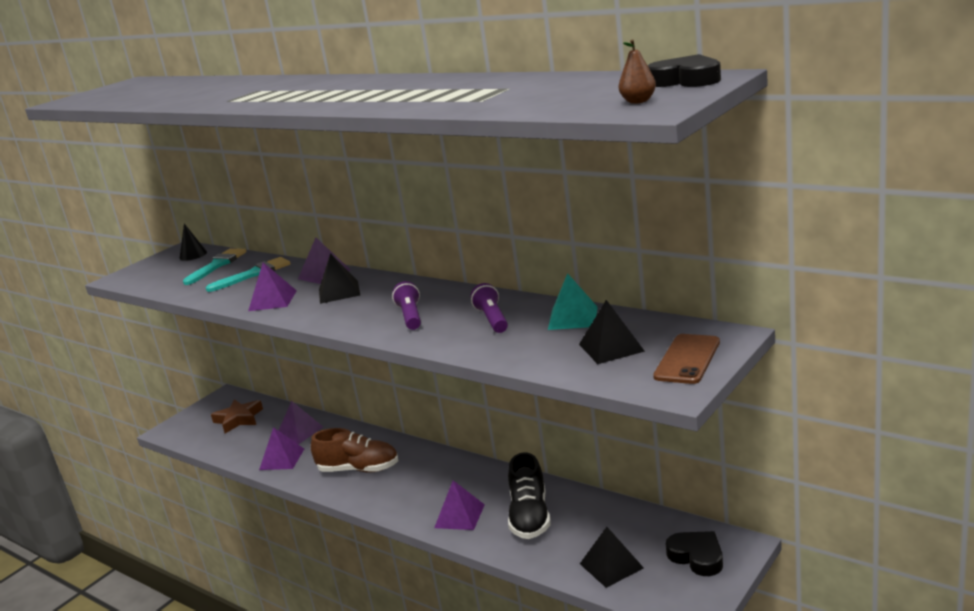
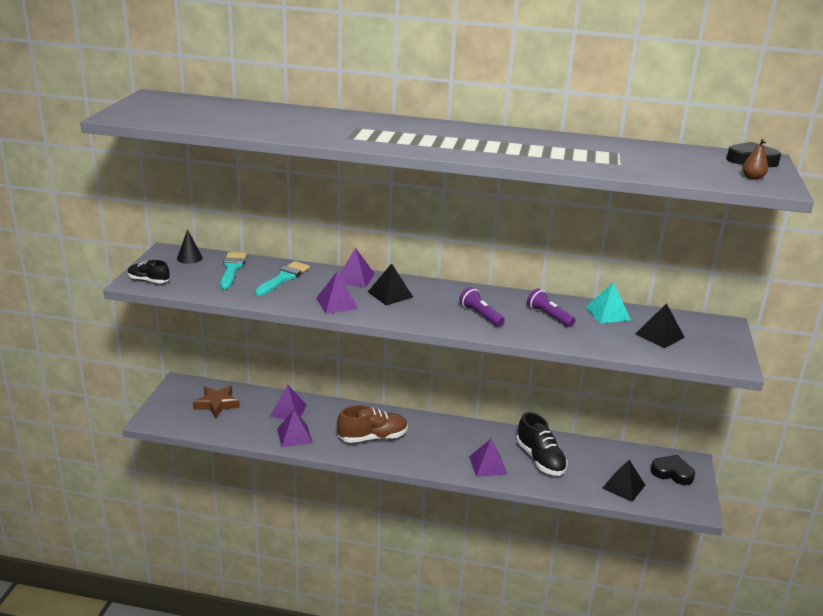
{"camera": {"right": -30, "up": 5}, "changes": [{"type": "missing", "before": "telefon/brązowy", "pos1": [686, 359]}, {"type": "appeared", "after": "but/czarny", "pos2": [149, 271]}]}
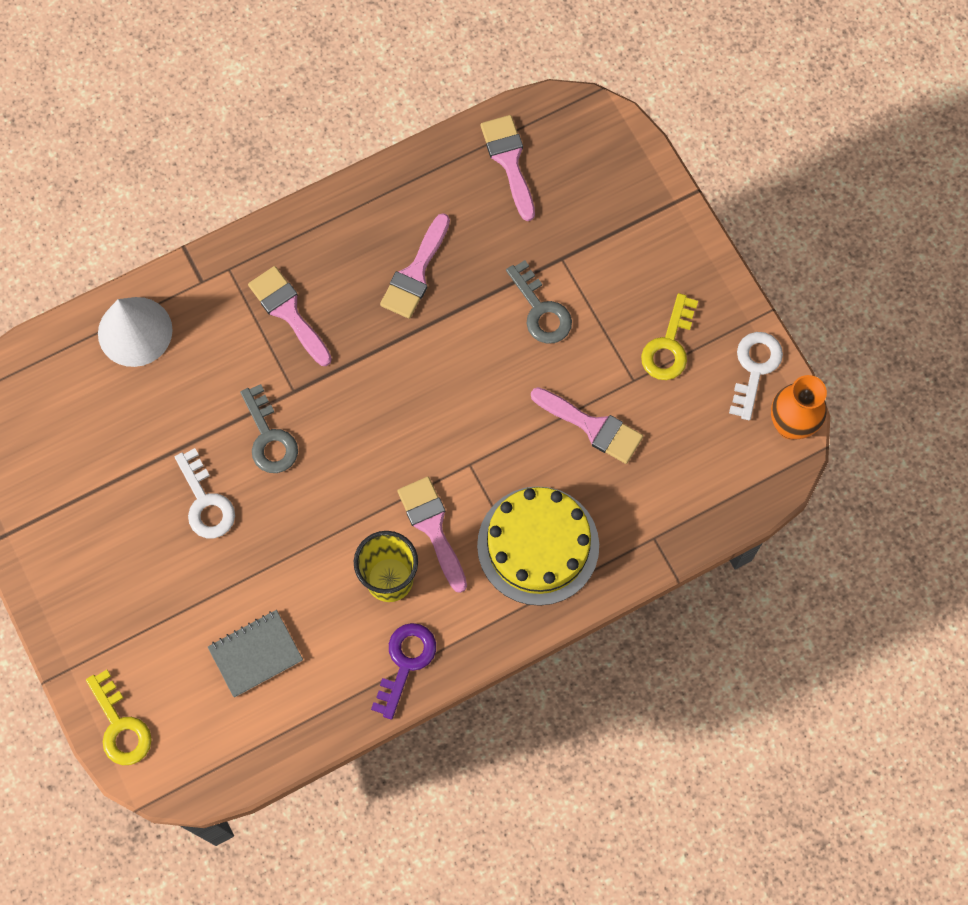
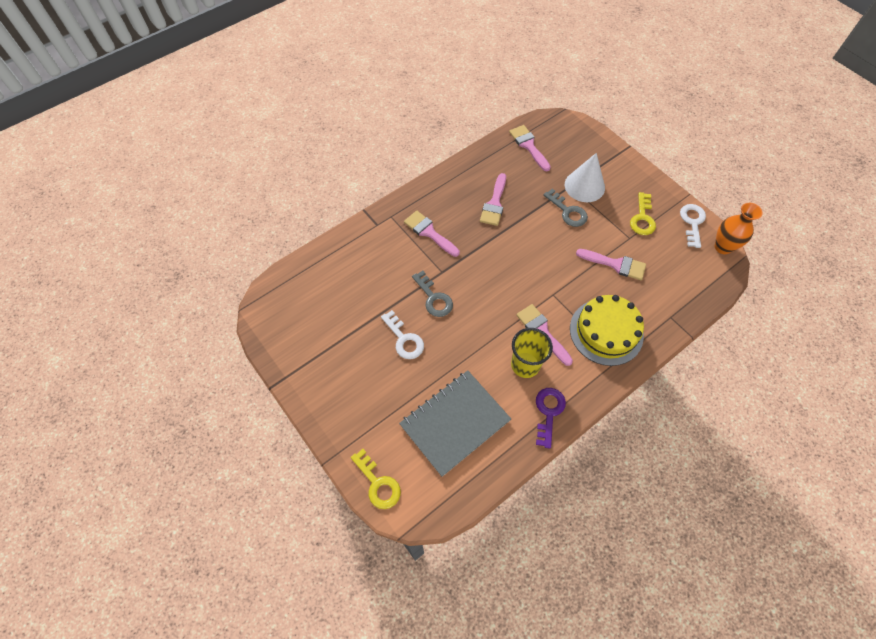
{"camera": {"right": -10, "up": -10}, "changes": [{"type": "relocated", "before": "stożek/biały", "pos1": [135, 332], "pos2": [585, 177]}, {"type": "size", "before": "zeszyt/szary", "pos1": [255, 653], "pos2": [455, 423], "scale": 1.81}]}
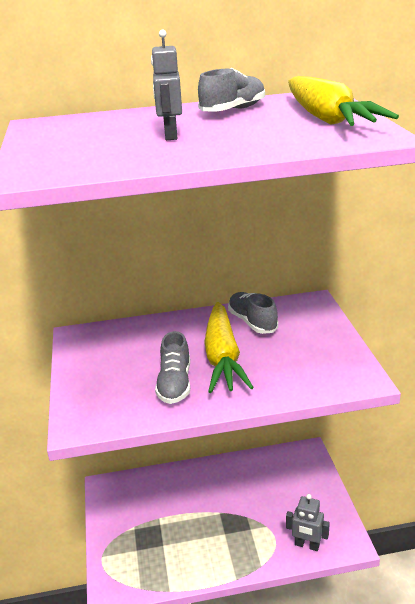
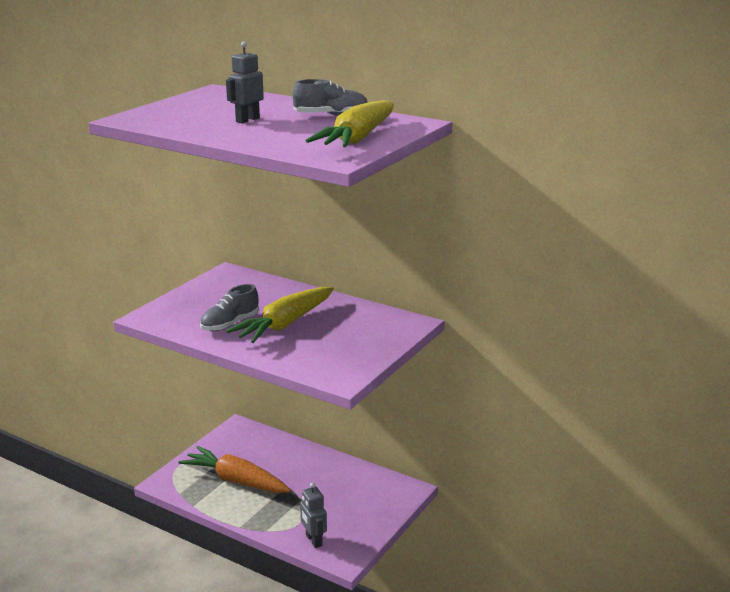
{"camera": {"right": 40, "up": -5}, "changes": [{"type": "missing", "before": "but/szary", "pos1": [253, 313]}, {"type": "appeared", "after": "marchewka/pomarańczowy", "pos2": [235, 469]}]}
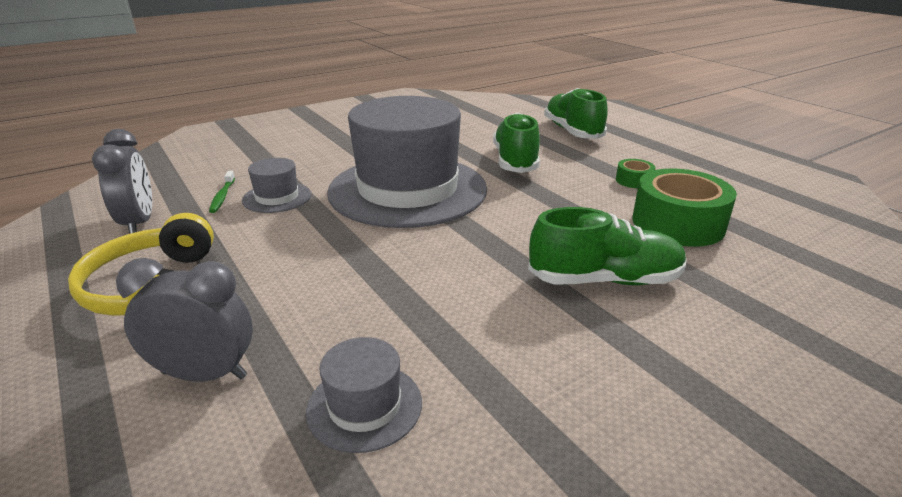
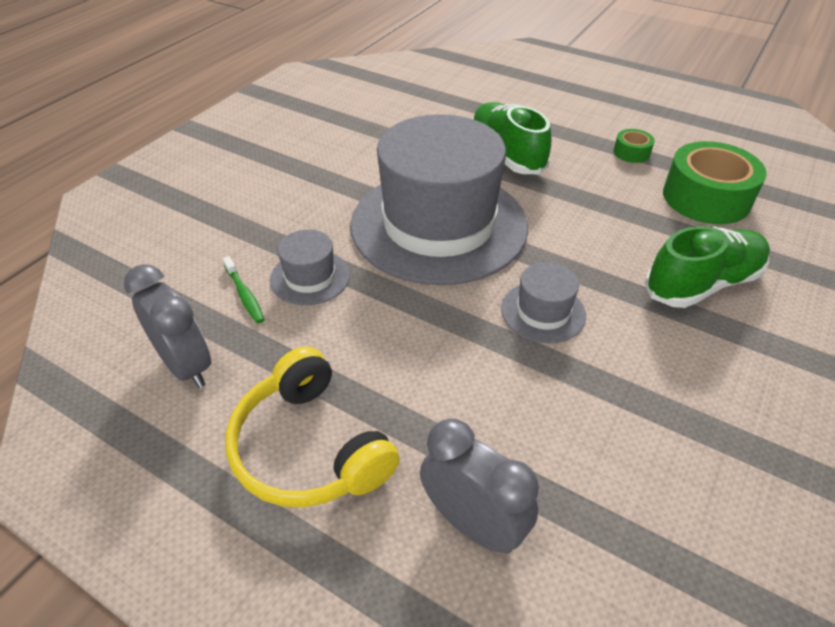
{"camera": {"right": -25, "up": 15}, "changes": [{"type": "missing", "before": "but/zielony", "pos1": [576, 113]}, {"type": "spun", "before": "budzik/szary", "pos1": [184, 320], "pos2": [479, 486], "turn": 60}, {"type": "relocated", "before": "kapelusz/szary", "pos1": [364, 395], "pos2": [543, 302]}]}
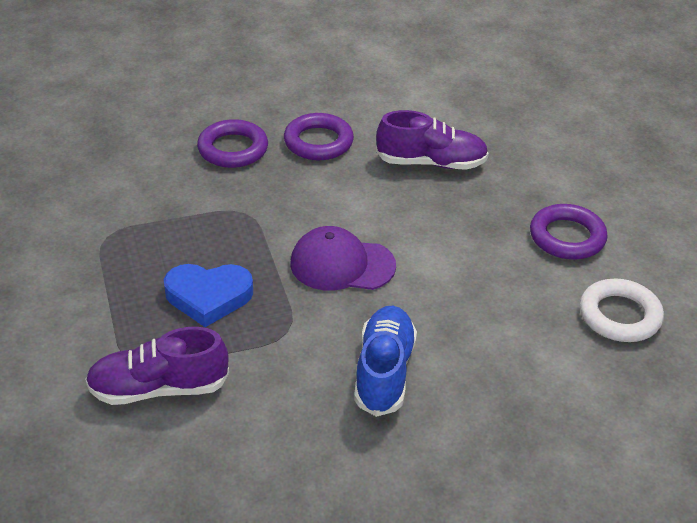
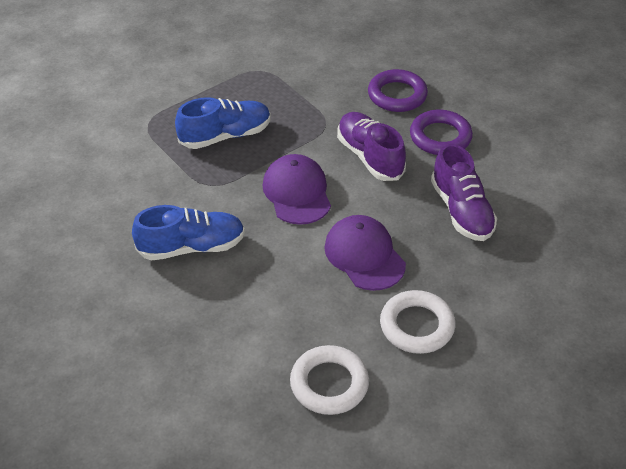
{"camera": {"right": 70, "up": 5}, "changes": [{"type": "colour", "before": "pierścień/fioletowy", "after": "pierścień/biały", "pos1": [568, 232], "pos2": [417, 322]}, {"type": "exchanged", "before": "serce/niebieski", "after": "but/niebieski", "pos1": [208, 295], "pos2": [223, 123]}, {"type": "relocated", "before": "but/fioletowy", "pos1": [157, 366], "pos2": [371, 146]}, {"type": "appeared", "after": "czapka/fioletowy", "pos2": [365, 253]}]}
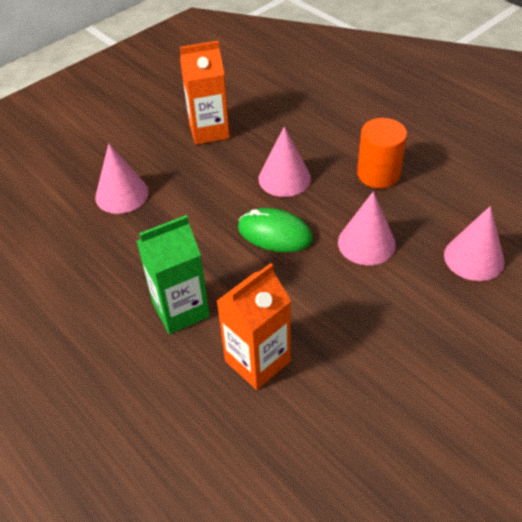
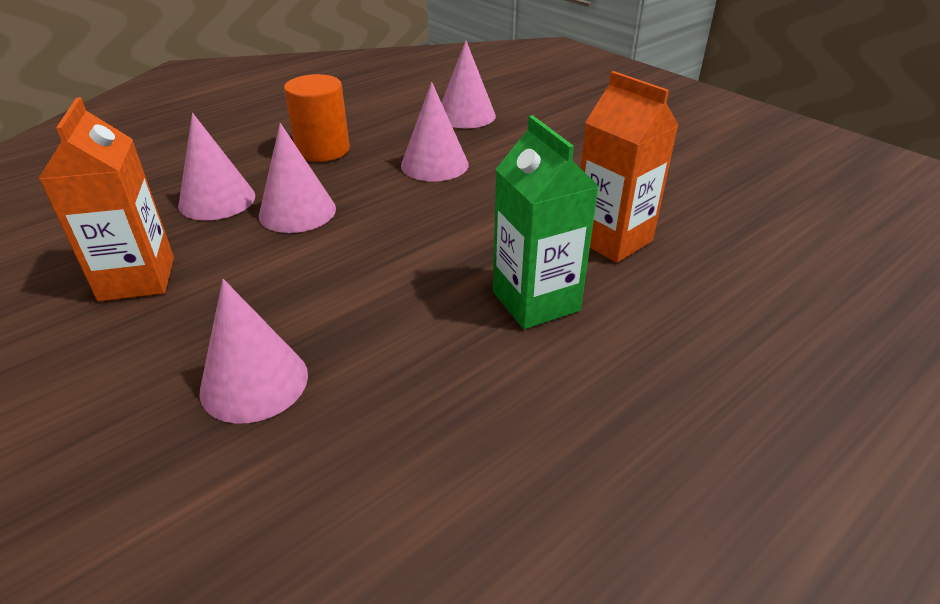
{"camera": {"right": -90, "up": -10}, "changes": [{"type": "missing", "before": "myszka/zielony", "pos1": [275, 230]}, {"type": "appeared", "after": "stożek/różowy", "pos2": [216, 166]}]}
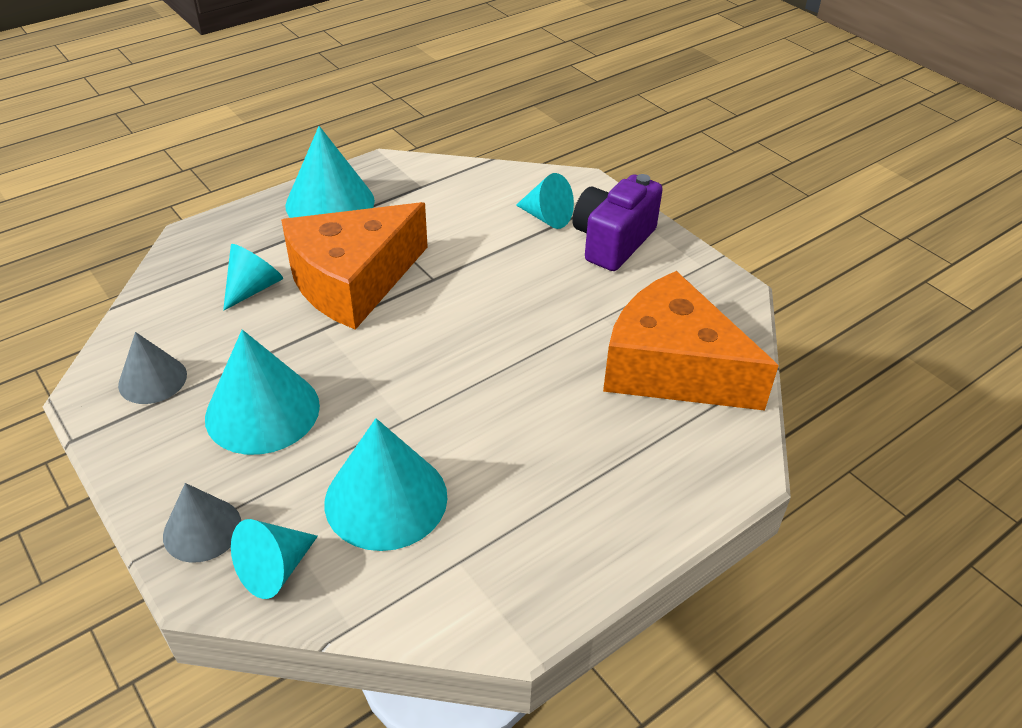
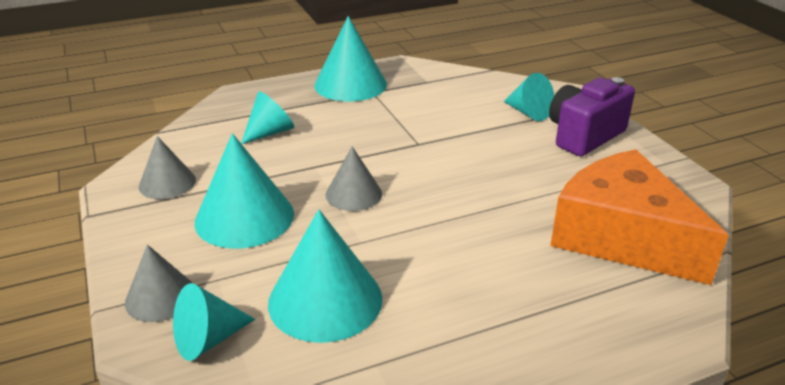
{"camera": {"right": 15, "up": -10}, "changes": [{"type": "missing", "before": "ser/pomarańczowy", "pos1": [354, 266]}, {"type": "appeared", "after": "stożek/szary", "pos2": [354, 179]}]}
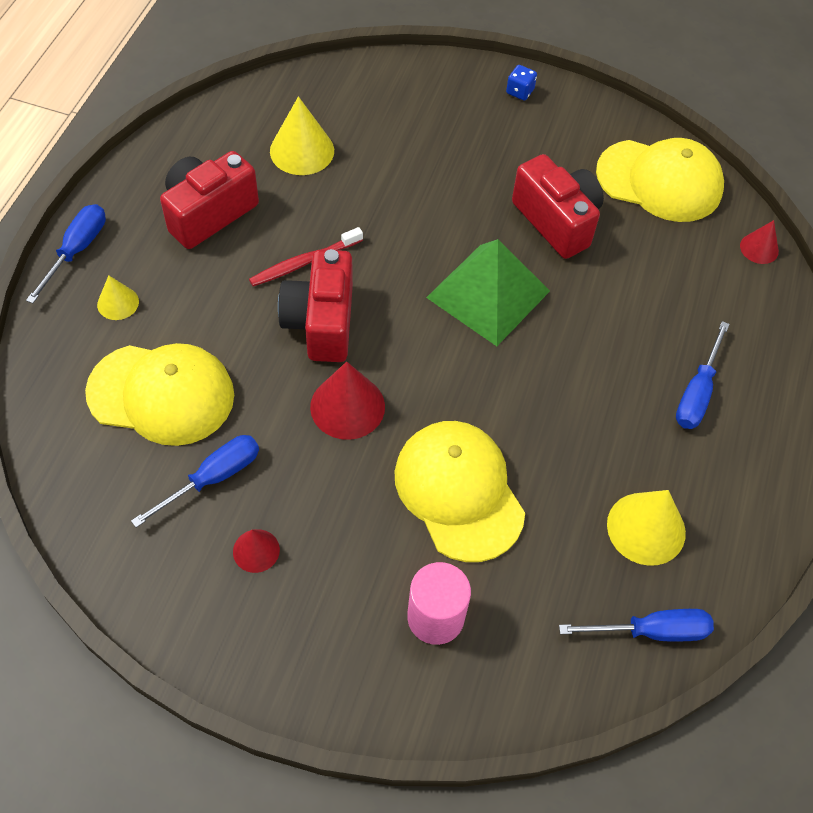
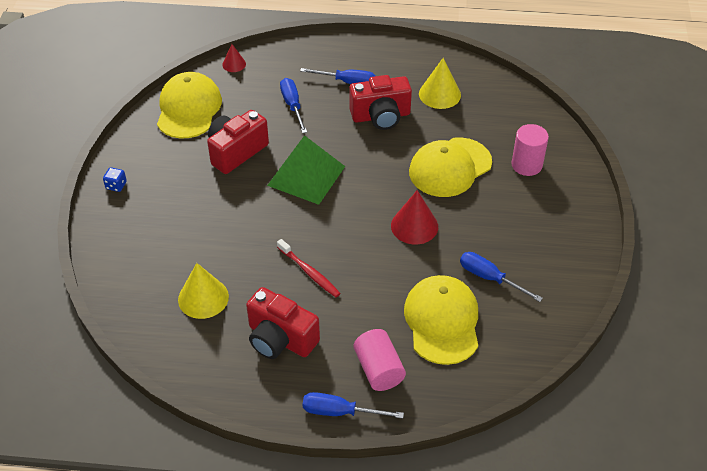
{"camera": {"right": -100, "up": -10}, "changes": [{"type": "relocated", "before": "aparat fotograficzny/czerwony", "pos1": [315, 305], "pos2": [380, 102]}, {"type": "exchanged", "before": "stożek/żółty", "after": "walec/różowy", "pos1": [118, 297], "pos2": [380, 360]}, {"type": "missing", "before": "stożek/czerwony", "pos1": [256, 551]}, {"type": "relocated", "before": "śrubokręt/niebieski", "pos1": [636, 625], "pos2": [293, 105]}]}
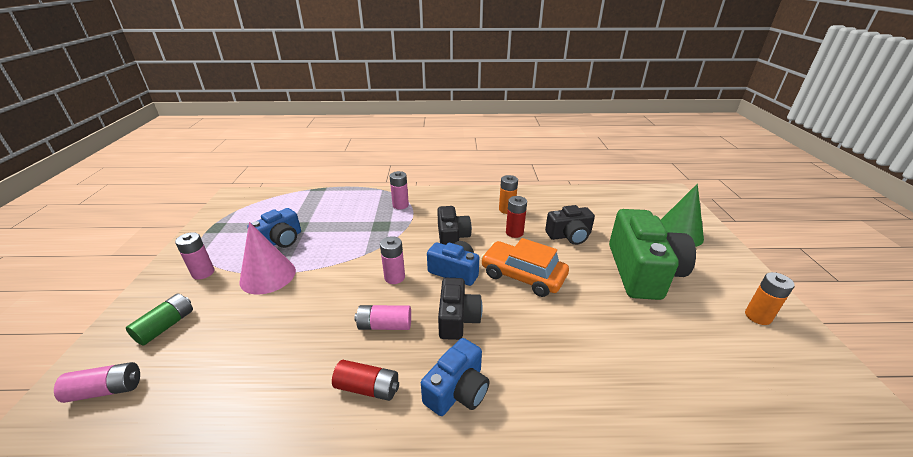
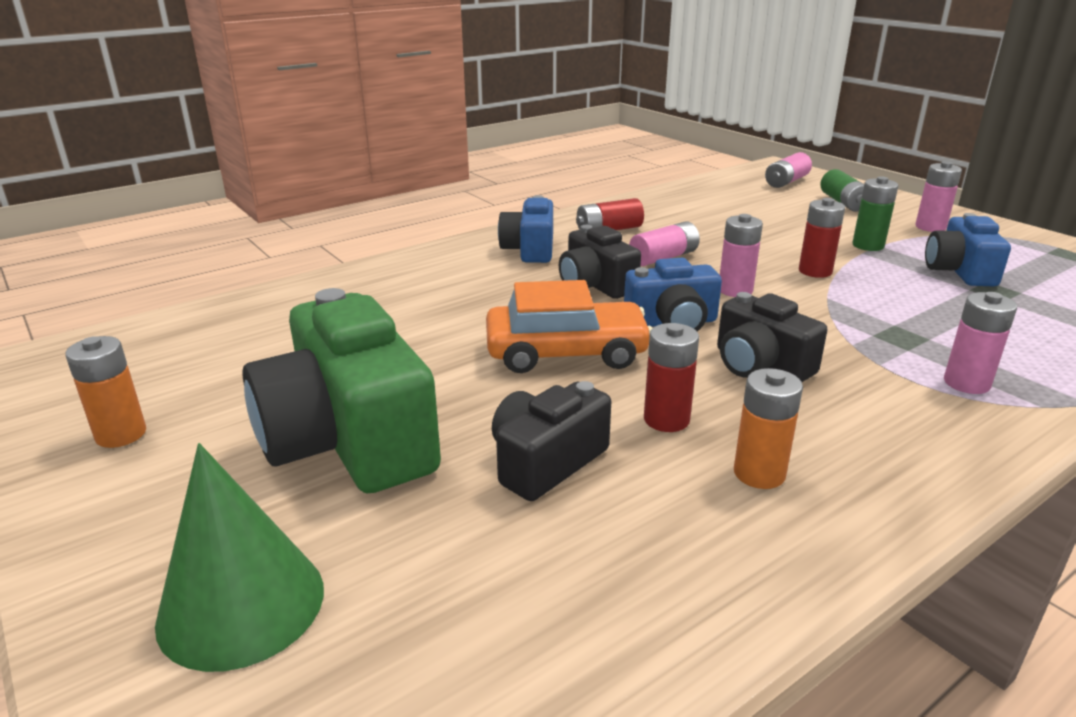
{"camera": {"right": 145, "up": -5}, "changes": [{"type": "exchanged", "before": "stożek/różowy", "after": "bateria/zielony", "pos1": [268, 258], "pos2": [875, 213]}, {"type": "appeared", "after": "bateria/czerwony", "pos2": [822, 238]}]}
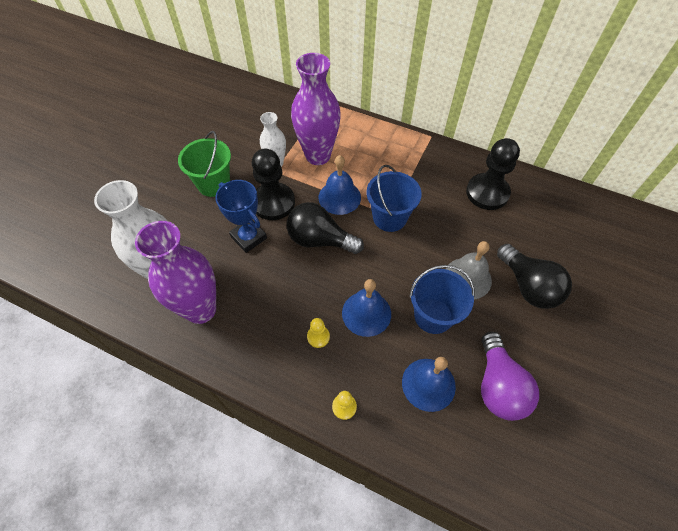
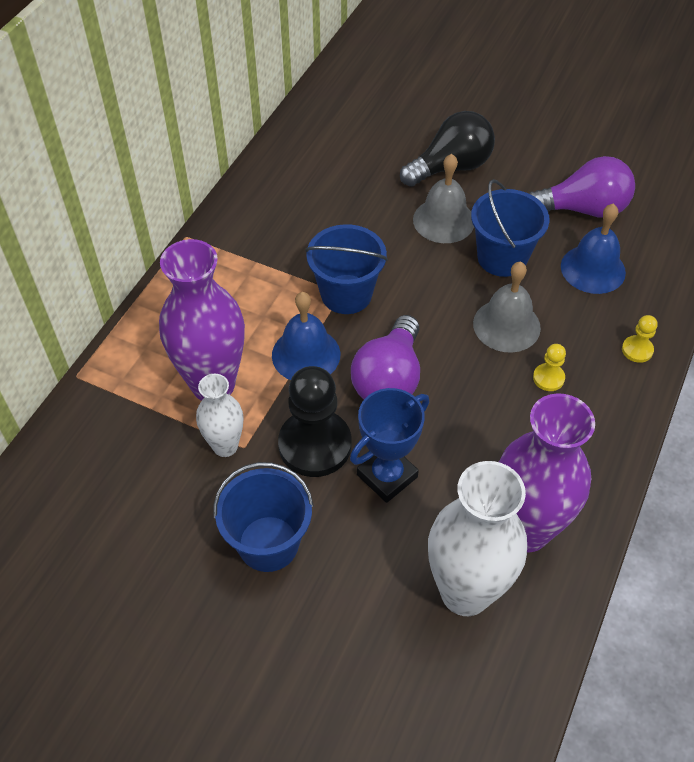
{"camera": {"right": -90, "up": -5}, "changes": [{"type": "colour", "before": "wiadro/zielony", "after": "wiadro/niebieski", "pos1": [204, 164], "pos2": [263, 517]}, {"type": "missing", "before": "pionek/czarny", "pos1": [493, 174]}, {"type": "colour", "before": "żarówka/czarny", "after": "żarówka/fioletowy", "pos1": [325, 228], "pos2": [385, 357]}, {"type": "colour", "before": "dzwonek/niebieski", "after": "dzwonek/szary", "pos1": [366, 308], "pos2": [507, 307]}]}
